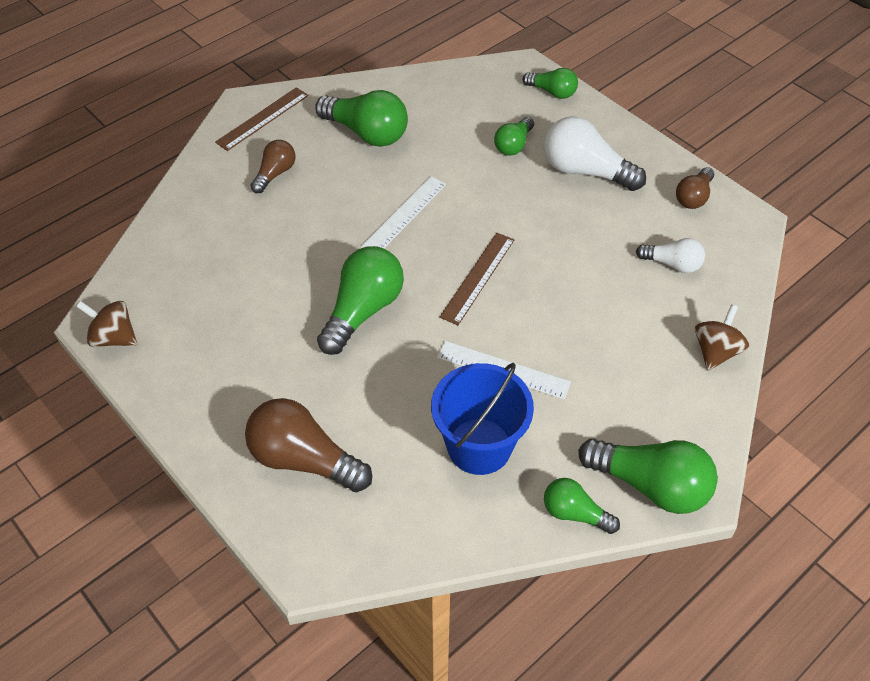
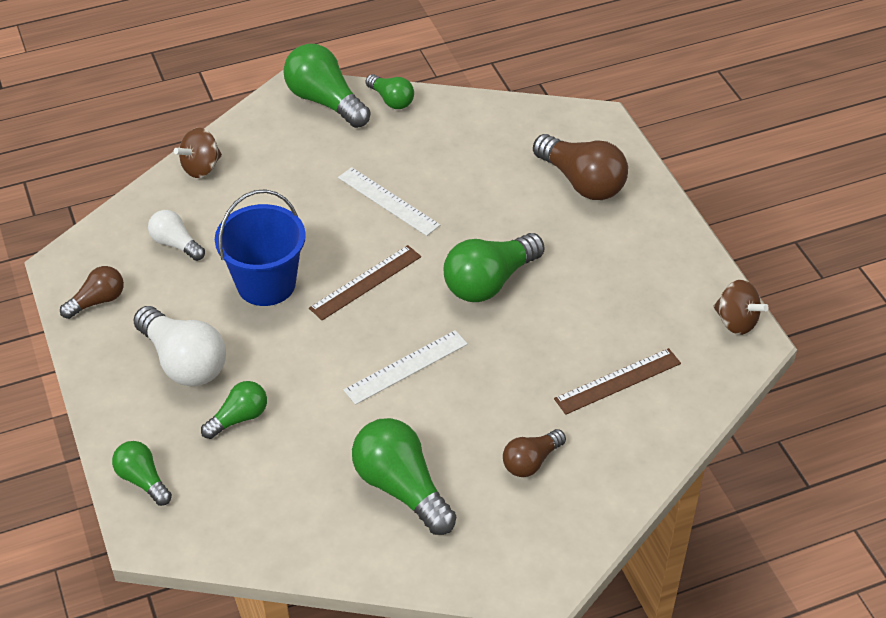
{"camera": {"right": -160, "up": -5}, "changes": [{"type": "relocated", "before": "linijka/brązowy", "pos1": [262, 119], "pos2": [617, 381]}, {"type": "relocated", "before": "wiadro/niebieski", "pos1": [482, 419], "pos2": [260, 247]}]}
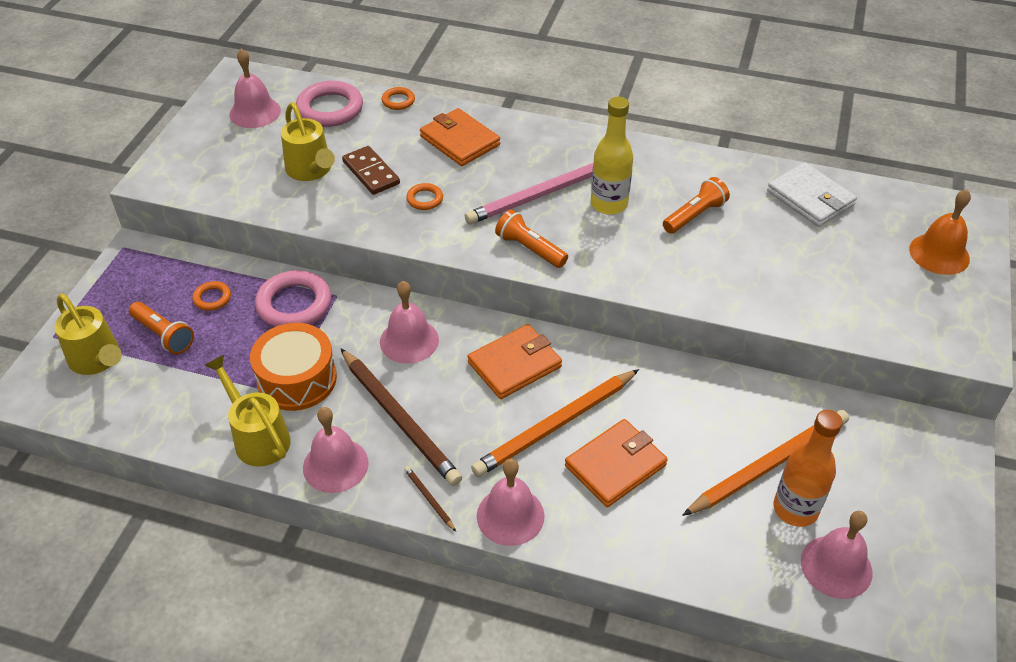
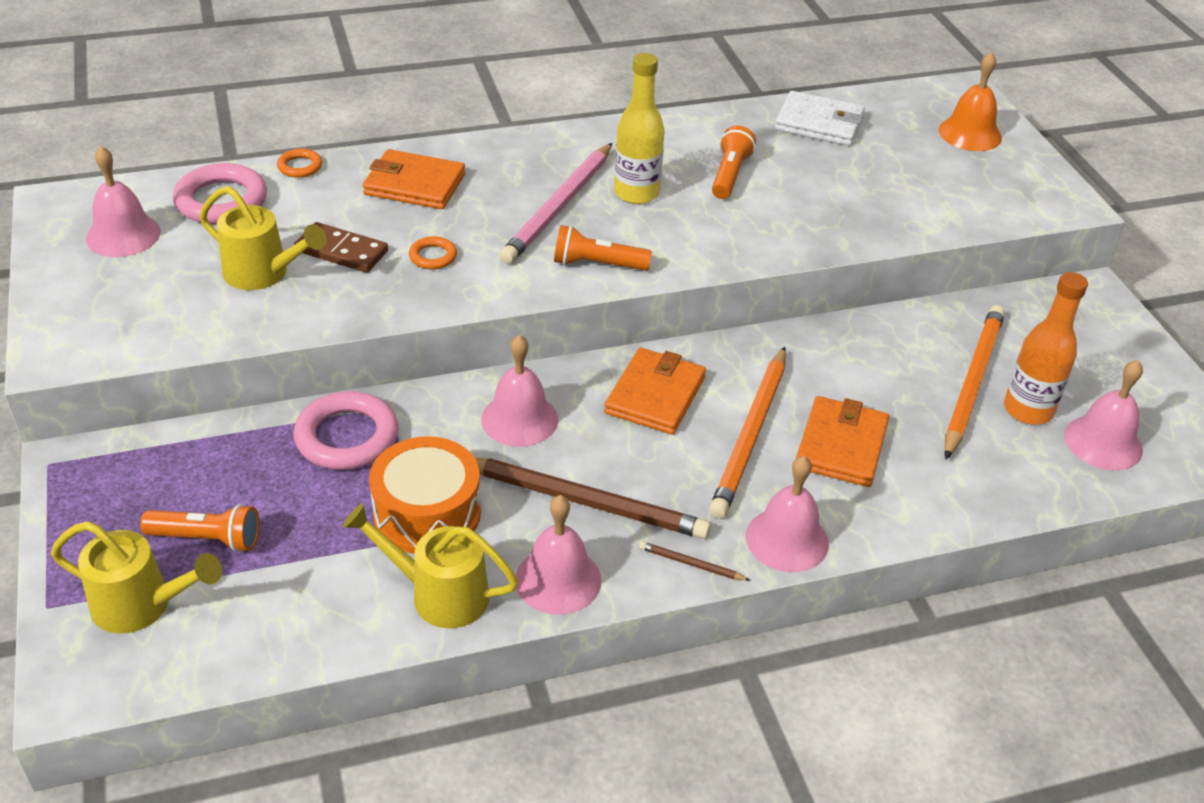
{"camera": {"right": -35, "up": -5}, "changes": [{"type": "missing", "before": "pierścień/pomarańczowy", "pos1": [211, 296]}]}
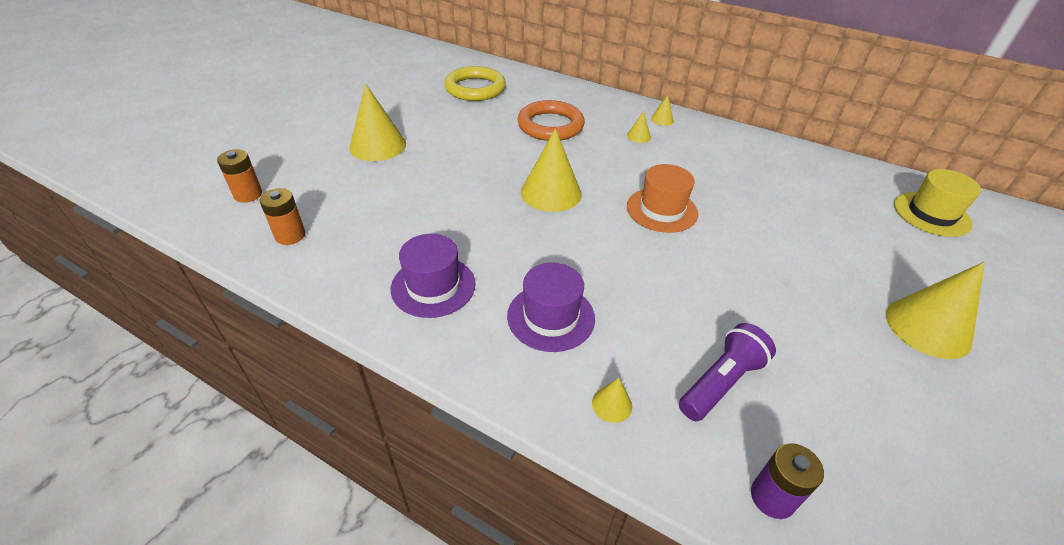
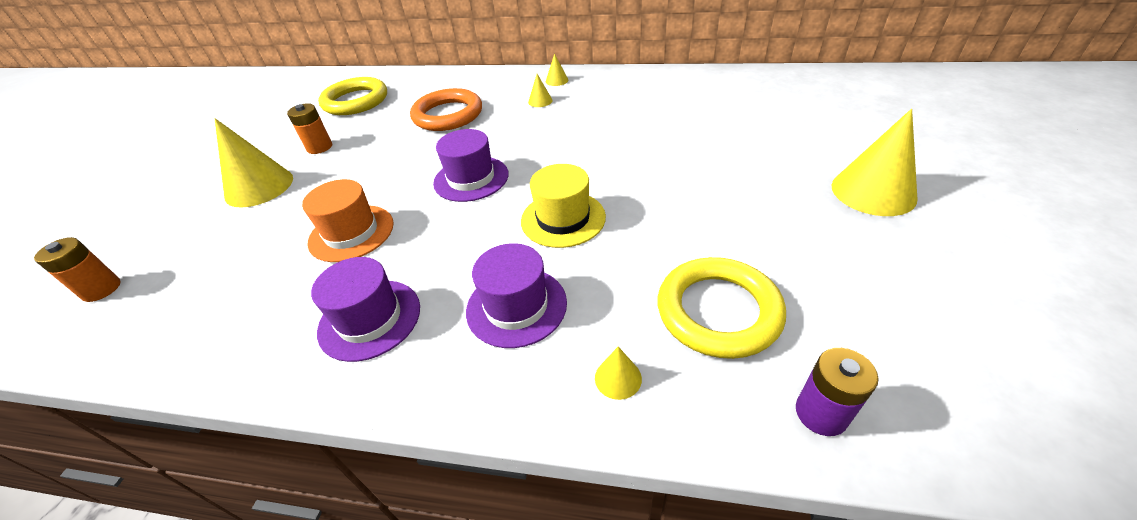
{"camera": {"right": -15, "up": 0}, "changes": [{"type": "exchanged", "before": "stożek/żółty", "after": "kapelusz/fioletowy", "pos1": [551, 170], "pos2": [471, 165]}, {"type": "relocated", "before": "kapelusz/pomarańczowy", "pos1": [662, 198], "pos2": [348, 220]}, {"type": "relocated", "before": "kapelusz/żółty", "pos1": [937, 203], "pos2": [563, 206]}, {"type": "relocated", "before": "bateria/pomarańczowy", "pos1": [282, 216], "pos2": [309, 128]}, {"type": "exchanged", "before": "latarka/fioletowy", "after": "pierścień/żółty", "pos1": [727, 372], "pos2": [721, 308]}]}
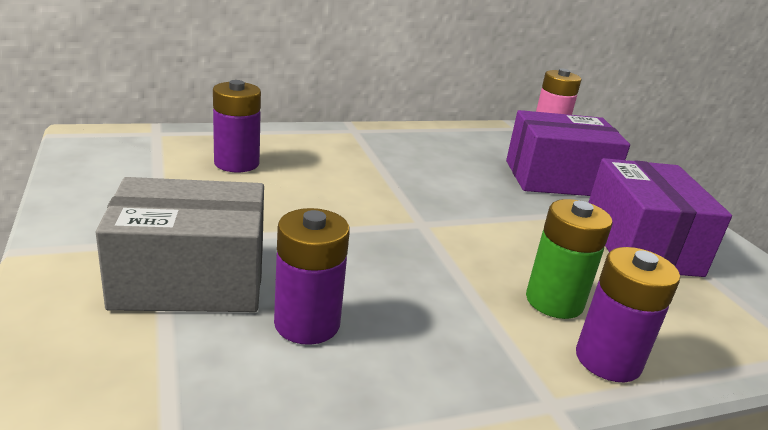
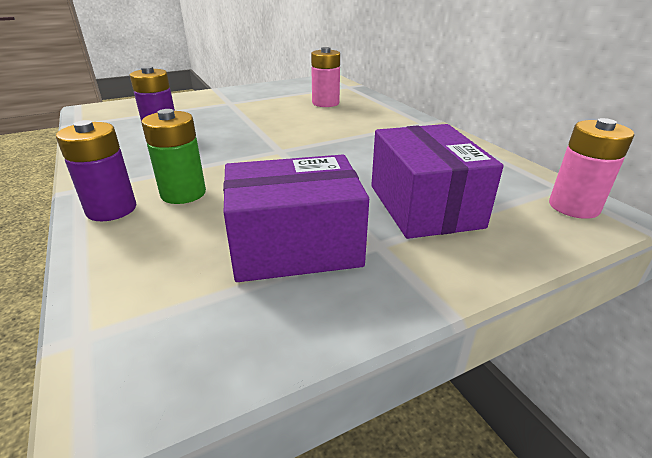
{"camera": {"right": 85, "up": 5}, "changes": [{"type": "colour", "before": "bateria/fioletowy", "after": "bateria/różowy", "pos1": [237, 126], "pos2": [325, 77]}, {"type": "missing", "before": "pudełko/szary", "pos1": [180, 244]}]}
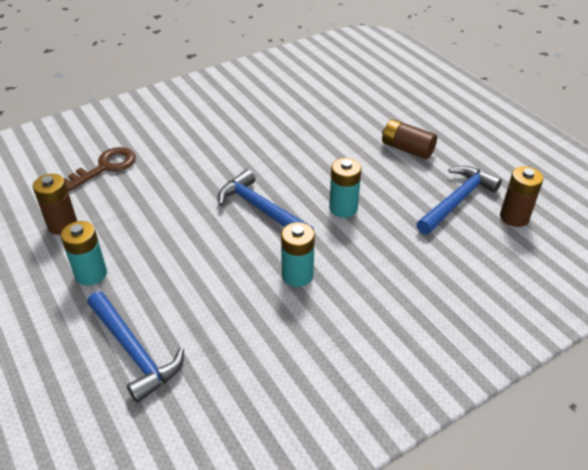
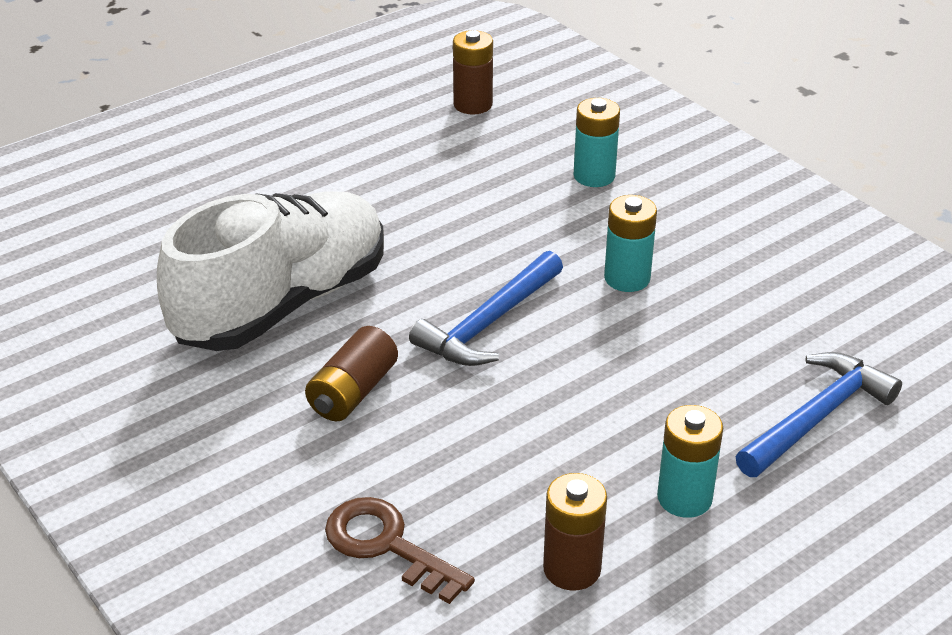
{"camera": {"right": -95, "up": -5}, "changes": [{"type": "relocated", "before": "bateria/brązowy", "pos1": [409, 139], "pos2": [351, 373]}, {"type": "relocated", "before": "bateria/turkusowy", "pos1": [345, 188], "pos2": [597, 142]}, {"type": "missing", "before": "młotek/niebieski", "pos1": [459, 200]}, {"type": "appeared", "after": "but/biały", "pos2": [270, 271]}]}
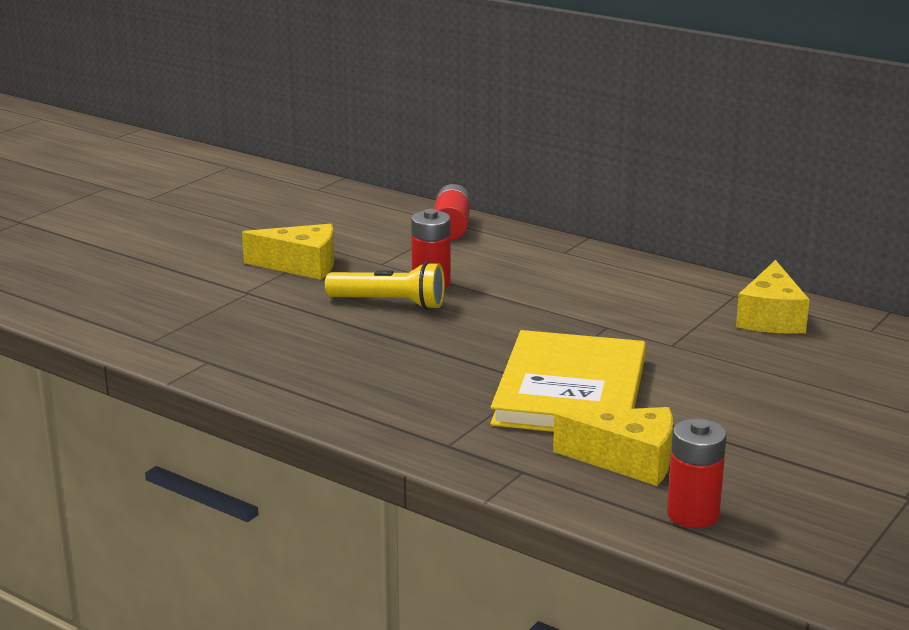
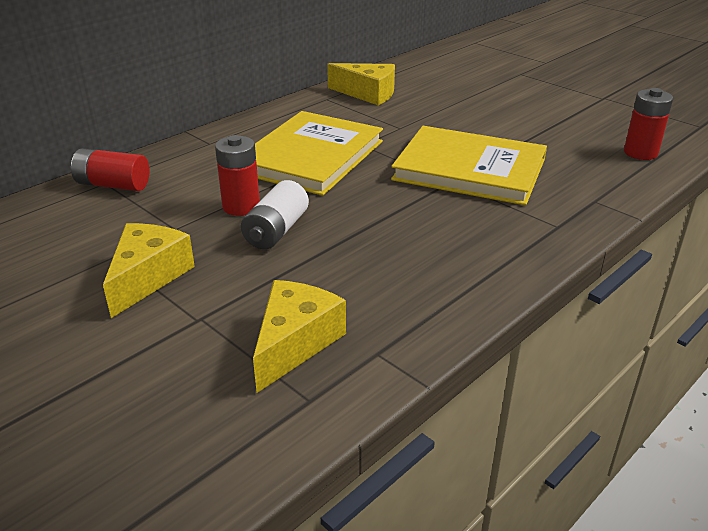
{"camera": {"right": -80, "up": 10}, "changes": [{"type": "exchanged", "before": "latarka/żółty", "after": "bateria/biały", "pos1": [385, 286], "pos2": [275, 214]}, {"type": "relocated", "before": "ser/żółty", "pos1": [613, 446], "pos2": [299, 336]}, {"type": "appeared", "after": "książka/żółty", "pos2": [319, 153]}]}
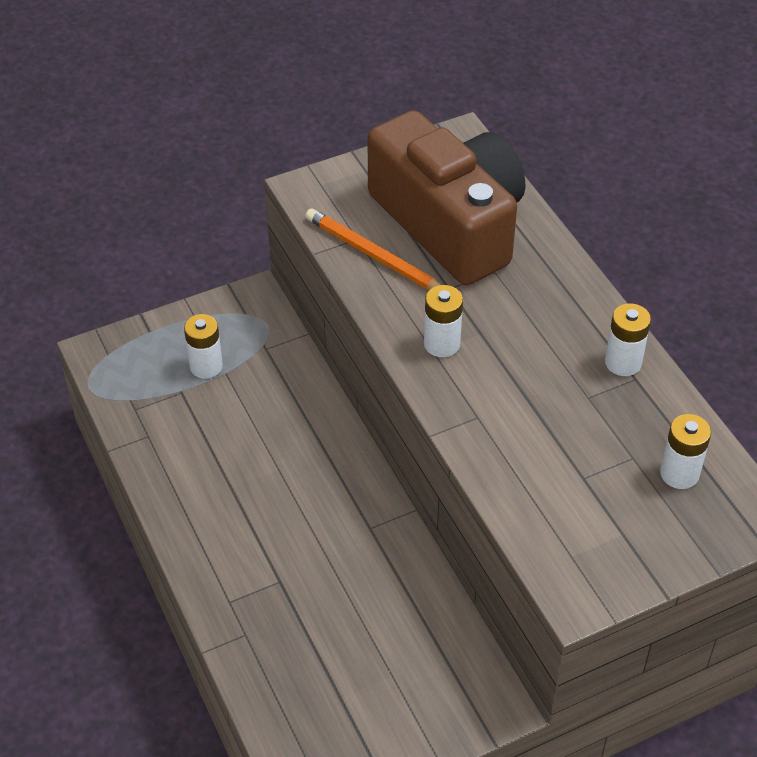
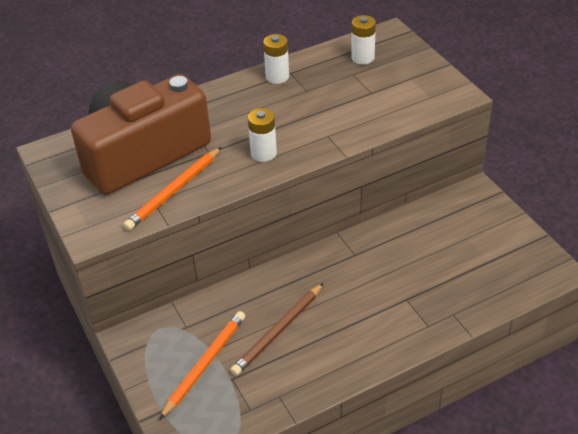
{"camera": {"right": -90, "up": -5}, "changes": [{"type": "exchanged", "before": "bateria/biały", "after": "ołówek/pomarańczowy", "pos1": [203, 346], "pos2": [202, 365]}, {"type": "appeared", "after": "ołówek/brązowy", "pos2": [276, 329]}]}
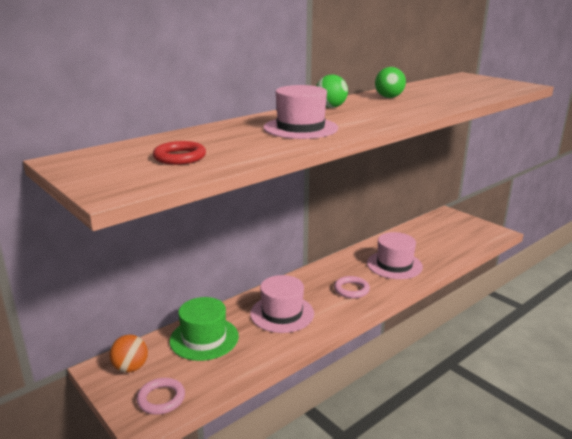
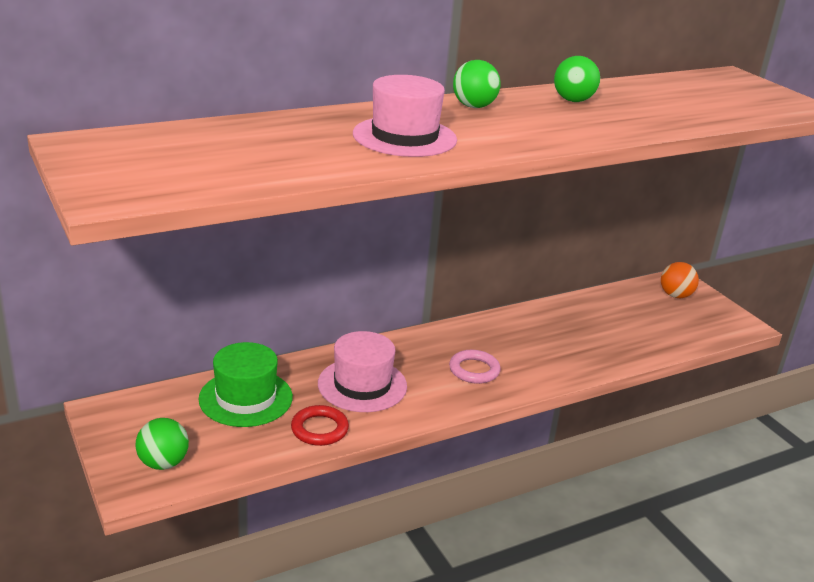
{"camera": {"right": 10, "up": 5}, "changes": [{"type": "relocated", "before": "pierścień/czerwony", "pos1": [179, 153], "pos2": [320, 425]}, {"type": "missing", "before": "kapelusz/różowy", "pos1": [395, 255]}, {"type": "relocated", "before": "piłka/pomarańczowy", "pos1": [128, 354], "pos2": [680, 280]}, {"type": "exchanged", "before": "pierścień/różowy", "after": "piłka/zielony", "pos1": [161, 396], "pos2": [162, 444]}]}
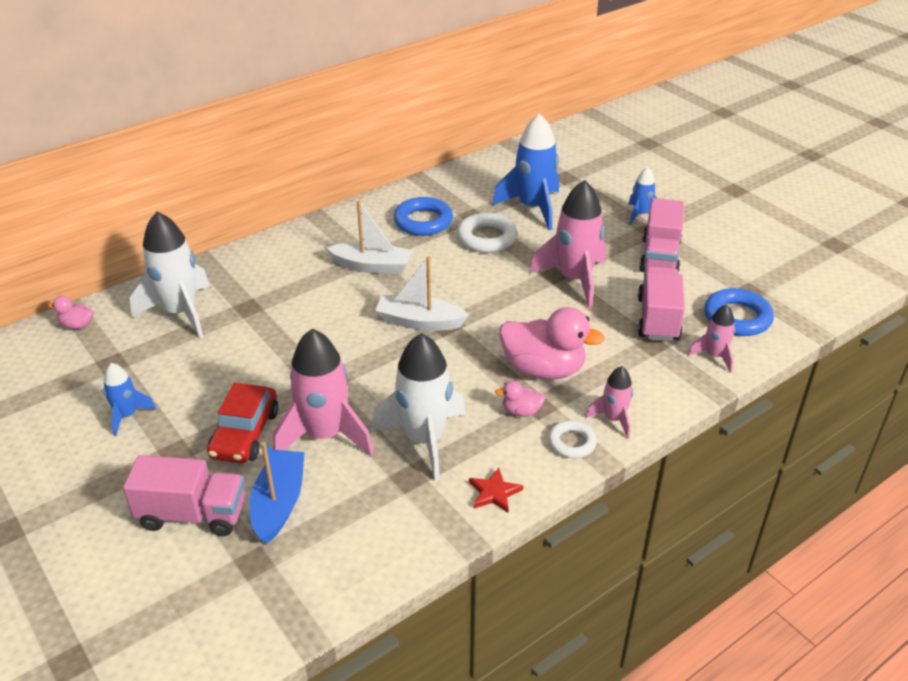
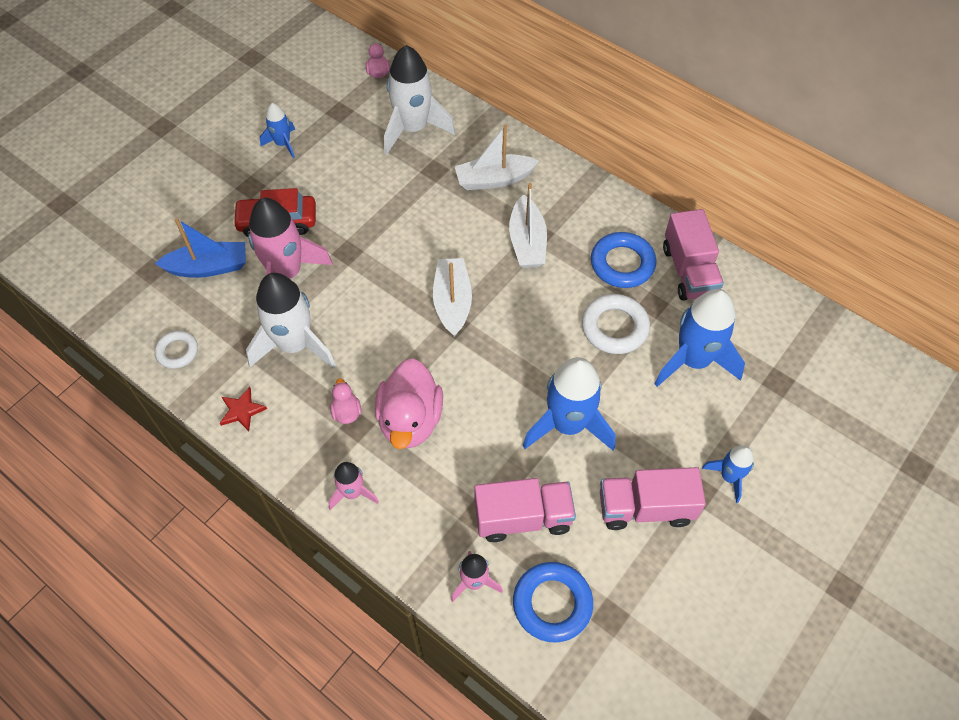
{"camera": {"right": 75, "up": 20}, "changes": [{"type": "colour", "before": "rakieta/różowy", "after": "rakieta/niebieski", "pos1": [568, 243], "pos2": [569, 403]}, {"type": "relocated", "before": "pierścień/biały", "pos1": [572, 439], "pos2": [176, 350]}, {"type": "relocated", "before": "ciężarówka/różowy", "pos1": [184, 495], "pos2": [693, 255]}, {"type": "appeared", "after": "łódka/biały", "pos2": [496, 157]}]}
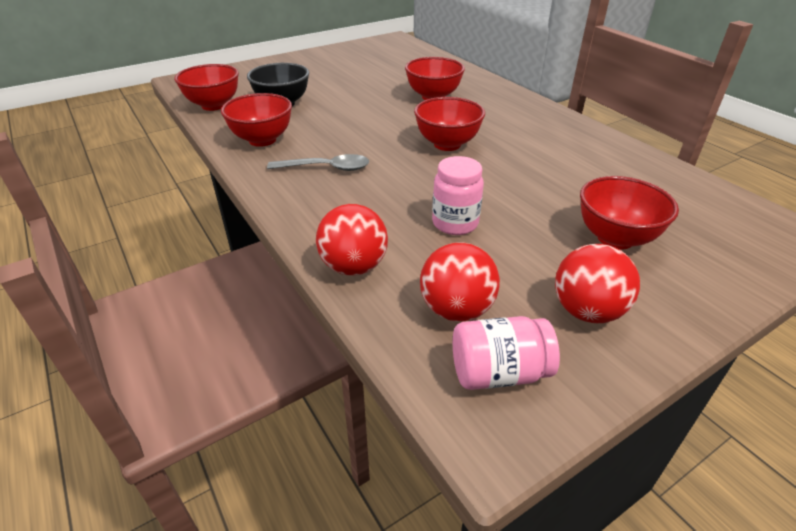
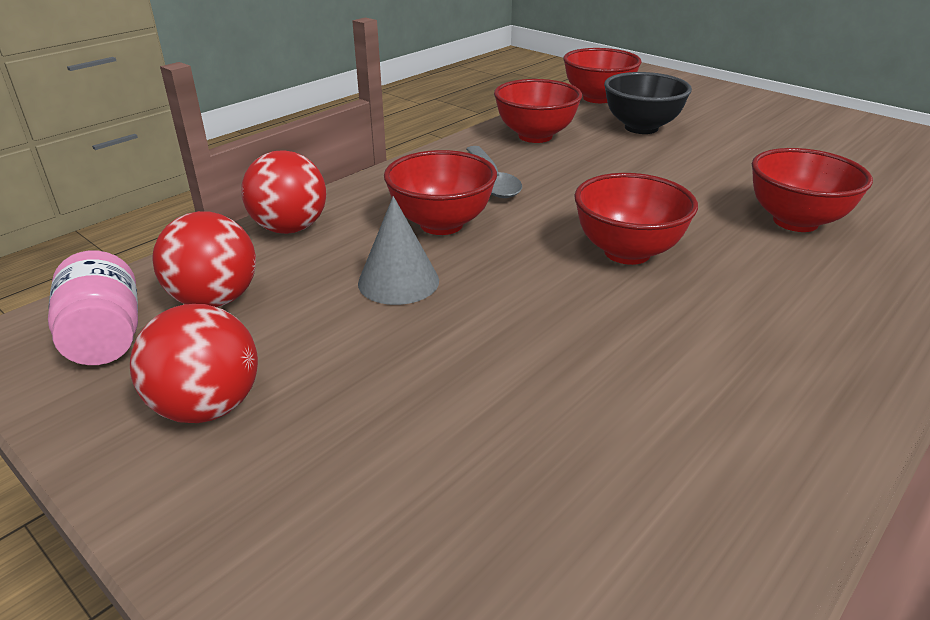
{"camera": {"right": 75, "up": -5}, "changes": [{"type": "exchanged", "before": "słoik/różowy", "after": "stożek/szary", "pos1": [458, 195], "pos2": [398, 250]}, {"type": "relocated", "before": "miska/czerwony", "pos1": [629, 213], "pos2": [440, 192]}]}
